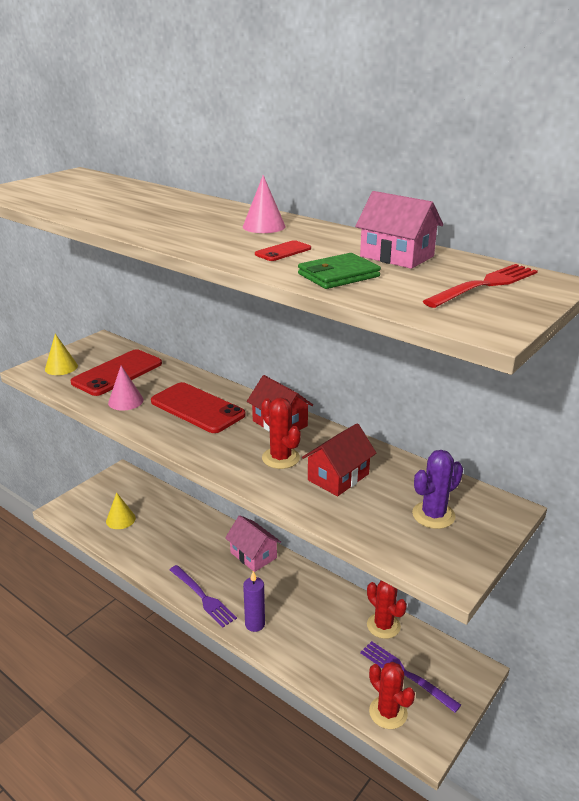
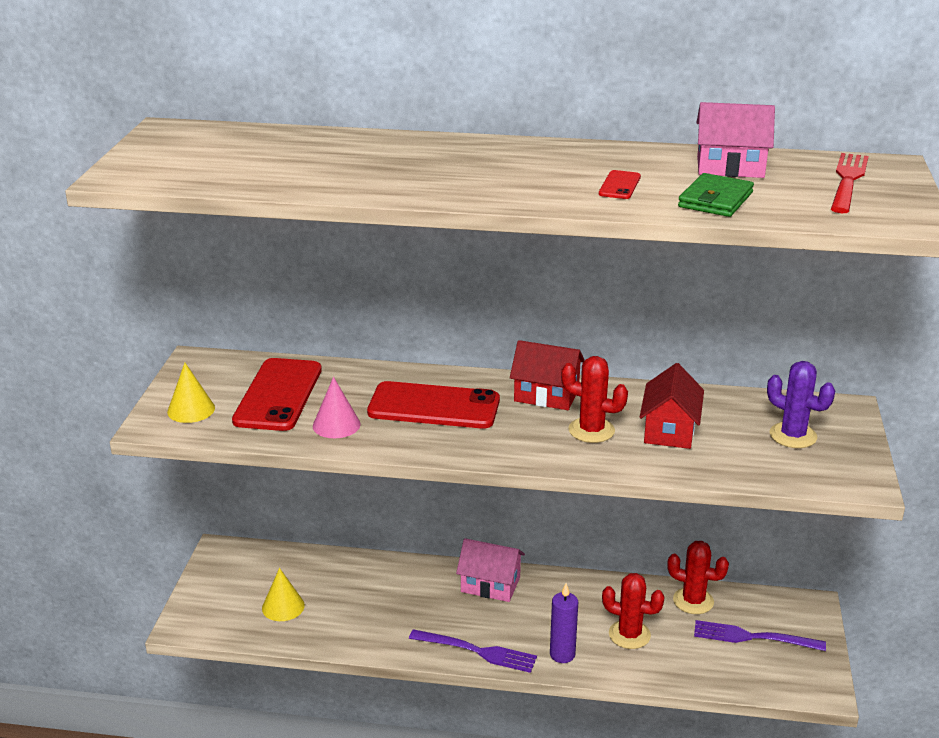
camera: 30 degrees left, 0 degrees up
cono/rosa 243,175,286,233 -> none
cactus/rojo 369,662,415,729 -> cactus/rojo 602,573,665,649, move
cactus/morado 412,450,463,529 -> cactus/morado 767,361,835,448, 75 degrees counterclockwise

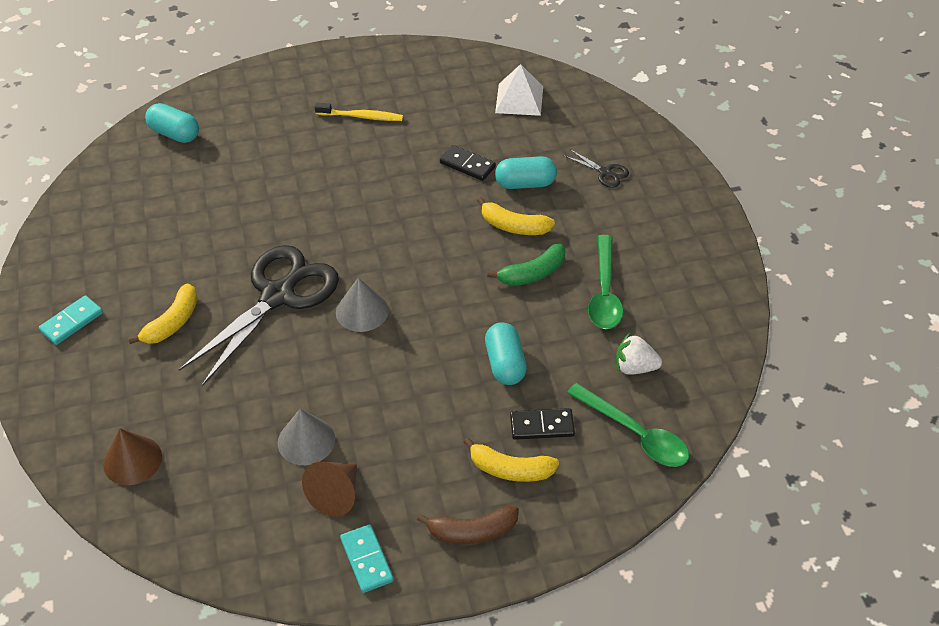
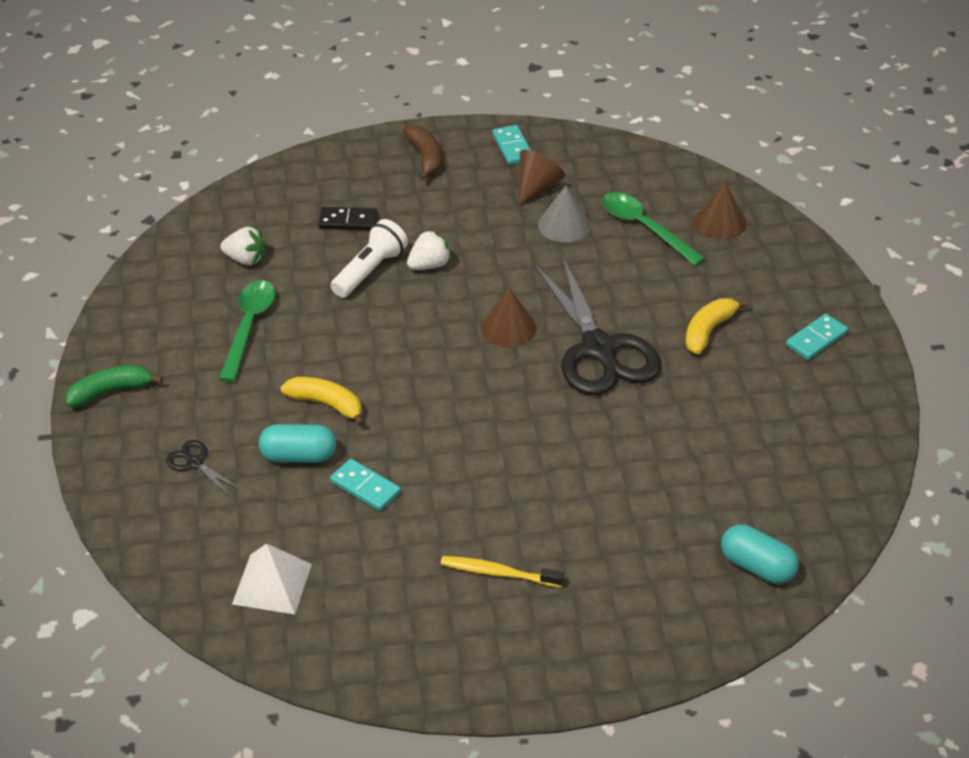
camera: 175 degrees left, 5 degrees down
tijeras/negro 179,245,339,386 -> tijeras/negro 534,256,661,395, 60 degrees counterclockwise
cono/gris 336,278,389,332 -> cono/marrón 481,288,537,347
plátano/marrón 417,506,519,544 -> plátano/marrón 403,125,441,181, 75 degrees clockwise
ficha de dominó/negro 440,145,496,181 -> ficha de dominó/turquesa 330,459,401,511
plátano/amarillo 463,437,559,482 -> none
cápsula/turquesa 485,322,527,385 -> lámpara de mano/blanco 330,219,408,298
plátano/verde 487,243,566,286 -> plátano/verde 66,365,163,407, move
cuchara/verde 567,383,689,467 -> cuchara/verde 602,192,706,266, move
none -> fresa/blanco 407,229,452,270

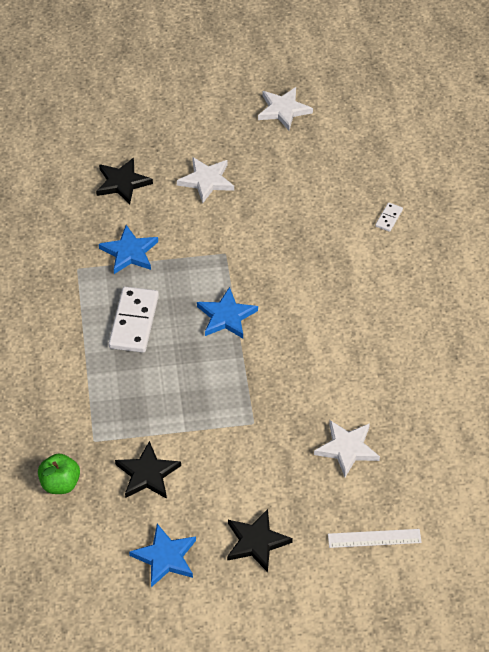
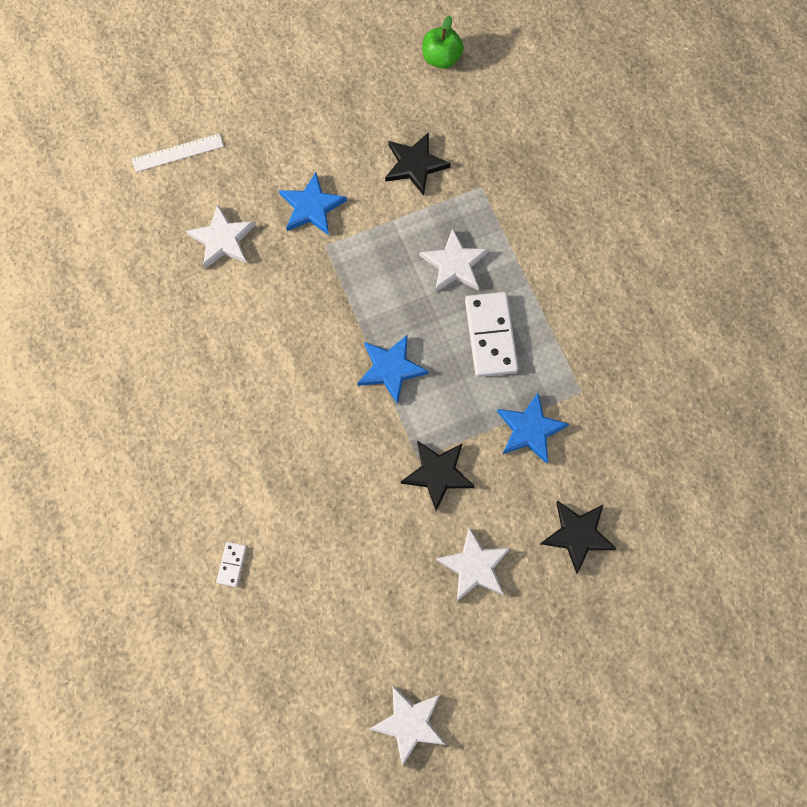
camera: 165 degrees right, 20 degrees up
manzana/verde 38,453,80,494 -> manzana/verde 423,16,464,69, move
estrella/azul 129,524,196,587 -> estrella/azul 279,172,347,235, move
estrella/negro 227,509,293,572 -> estrella/negro 401,440,475,511, move
none -> estrella/blanco 420,228,489,292

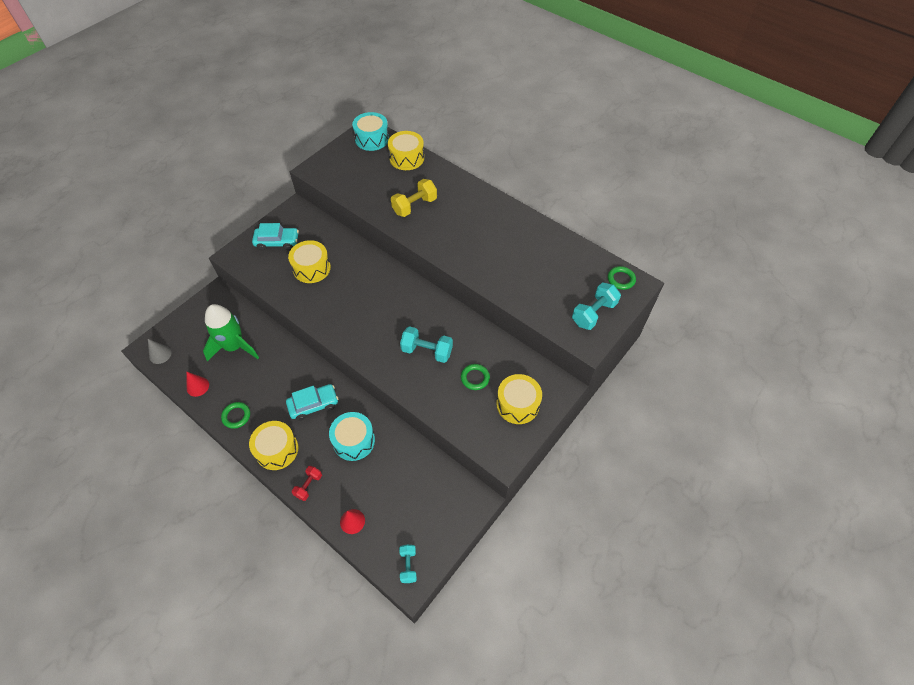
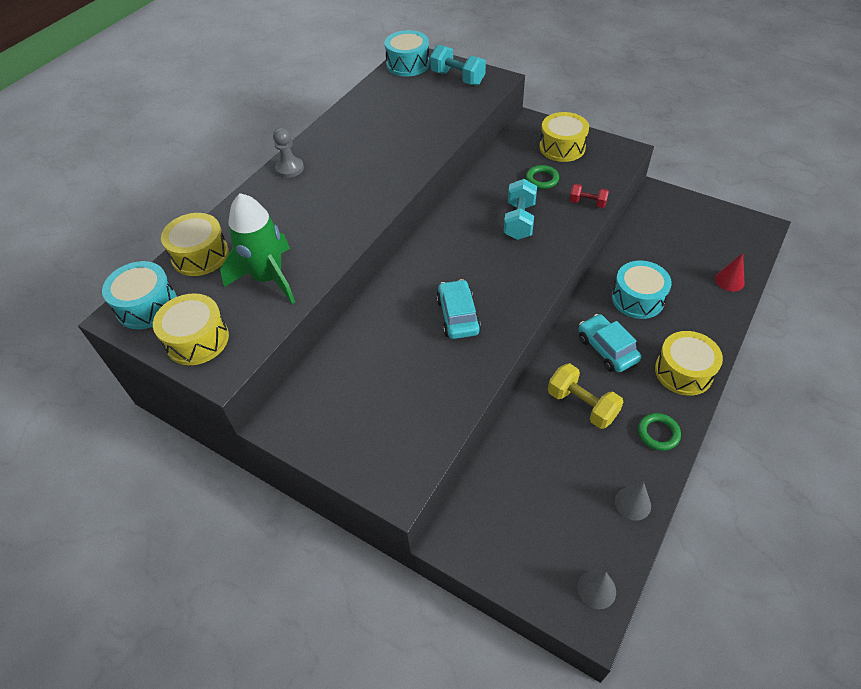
camera: 95 degrees left, 5 degrees down
cono/rojo 186,372,209,397 -> cono/gris 615,482,651,521
cohete/verde 203,304,259,361 -> cohete/verde 220,193,295,304, move
coche/turquesa 252,223,299,251 -> coche/turquesa 436,279,481,339, move
tambor/amarillo 288,240,331,283 -> tambor/amarillo 153,293,229,365, move
mancuerna/rojo 292,466,322,501 -> mancuerna/rojo 569,184,609,208, move
mancuerna/amarillo 391,179,437,217 -> mancuerna/amarillo 548,363,623,429, move
mancuerna/turquesa 399,545,417,583 -> none
anillo/verde 608,266,636,290 -> tambor/turquesa 384,30,430,77
none -> peón/gris 273,128,304,178

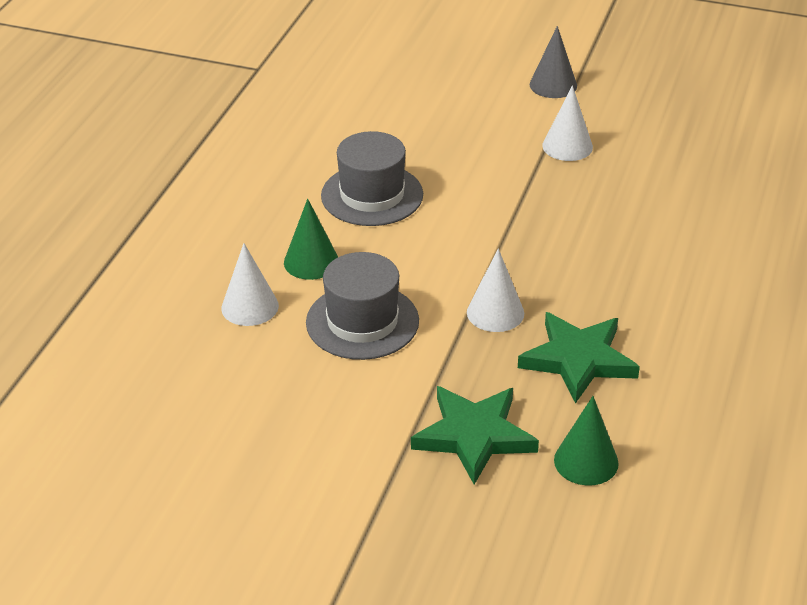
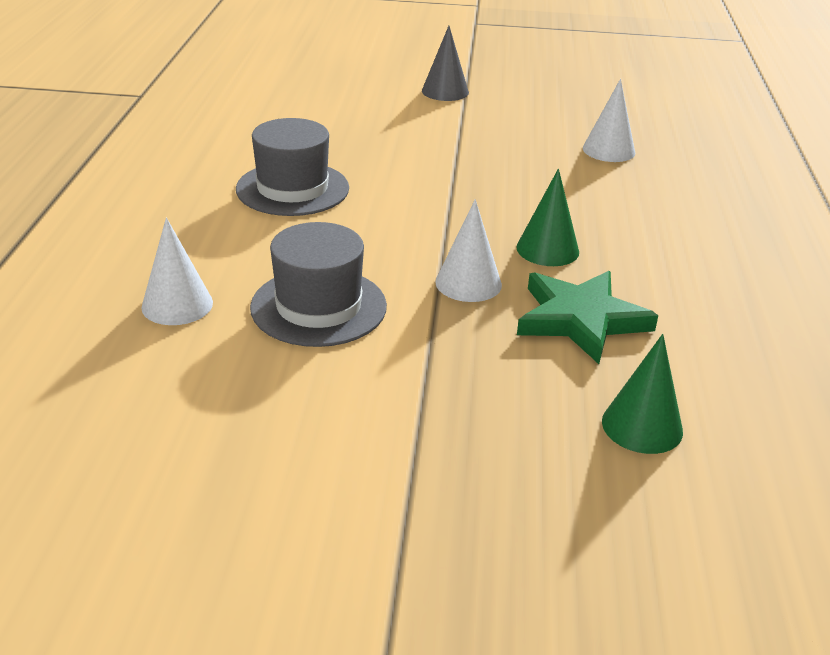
camera: 15 degrees left, 5 degrees down
cono/verde 284,199,338,280 -> cono/verde 517,169,579,266, move
estrella/verde 411,386,539,485 -> none
cono/blanco 543,85,593,161 -> cono/blanco 583,79,636,162, move

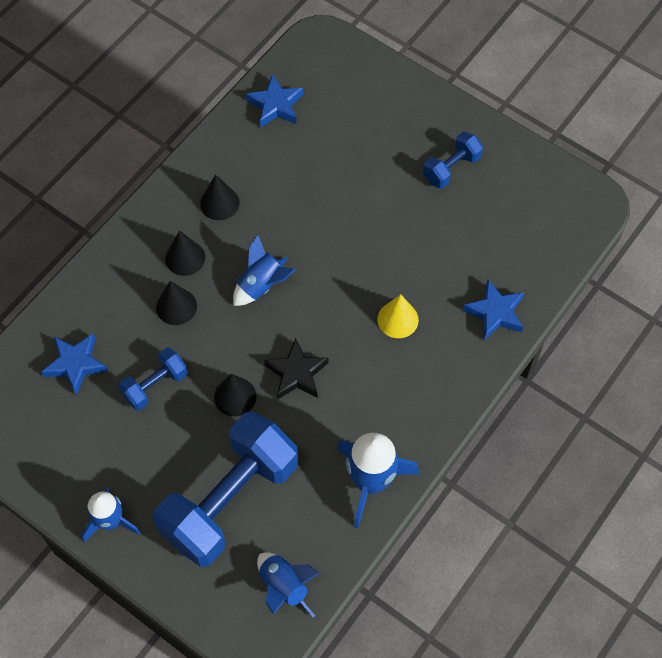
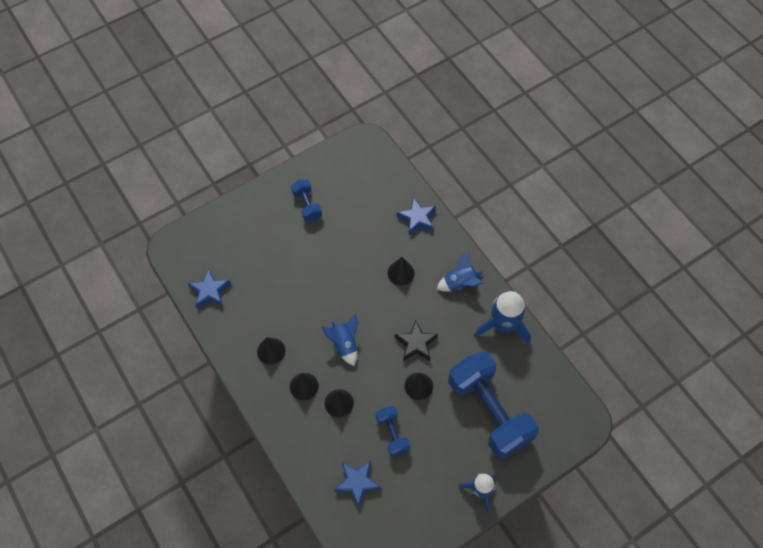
camera: 70 degrees left, 0 degrees up
cohete/azul 257,552,319,617 -> cohete/azul 437,251,483,292, move
cono/amarillo 377,294,419,338 -> cono/negro 388,257,415,286

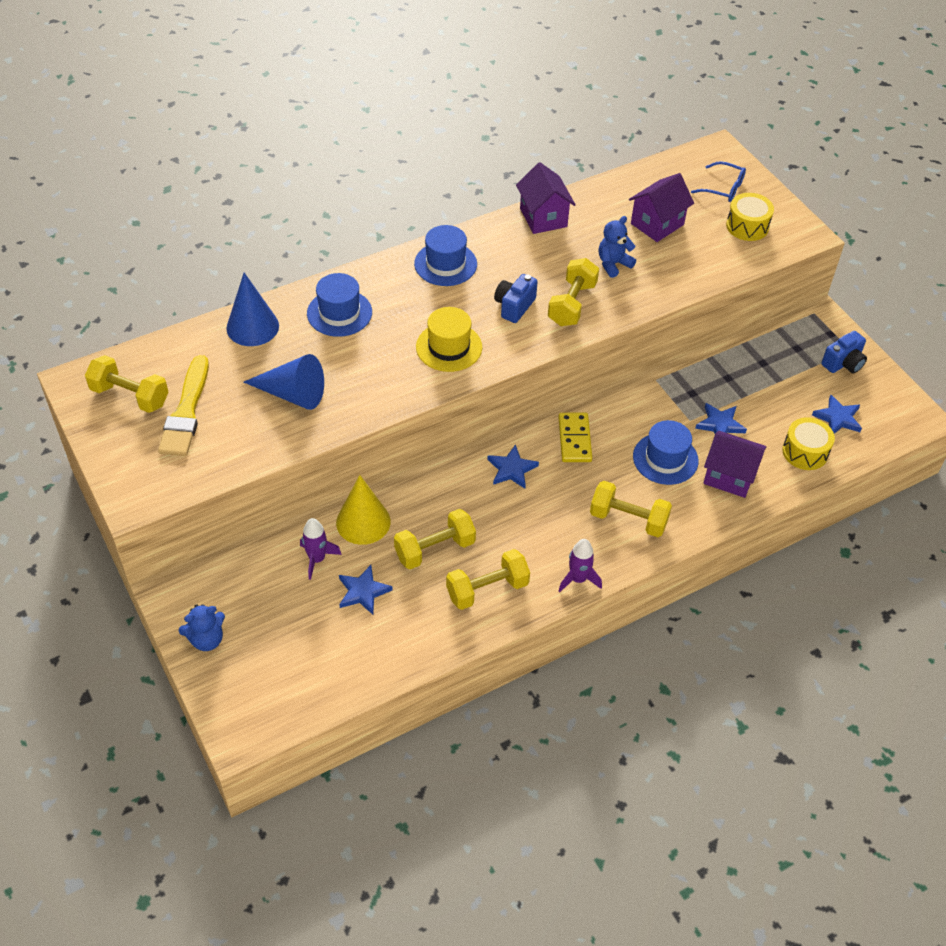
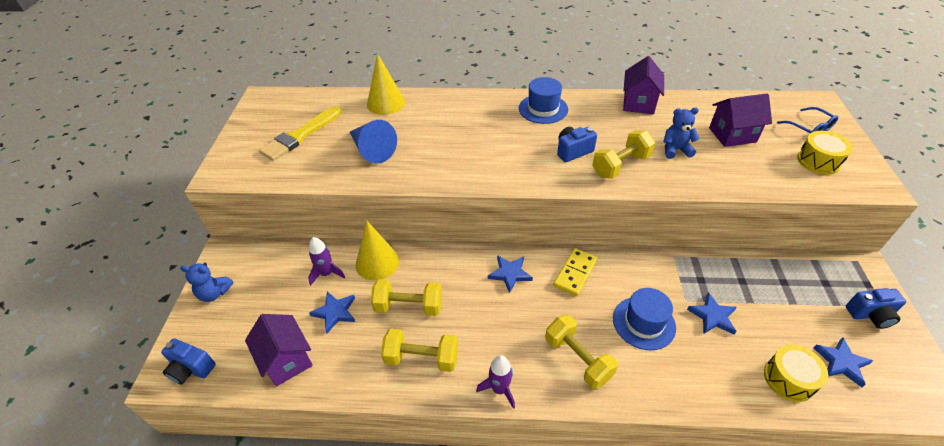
camera: 35 degrees right, 5 degrees down
mancuerna/amarillo 85,355,168,413 -> none
cono/azul 226,273,279,346 -> cono/amarillo 367,53,405,115
sombrero/azul 307,273,372,337 -> none
sombrero/amarillo 416,307,482,372 -> none
casa/morado 703,431,767,498 -> casa/morado 245,314,313,387, move
none -> cámara/azul 161,338,216,385

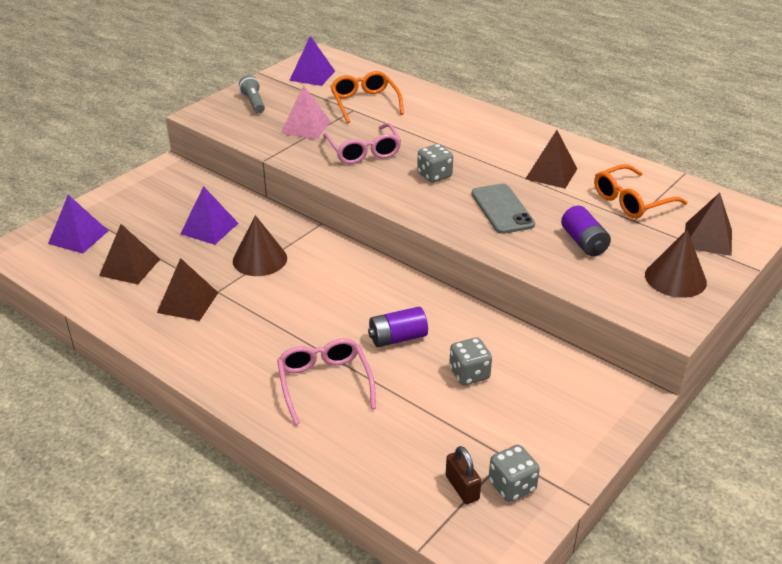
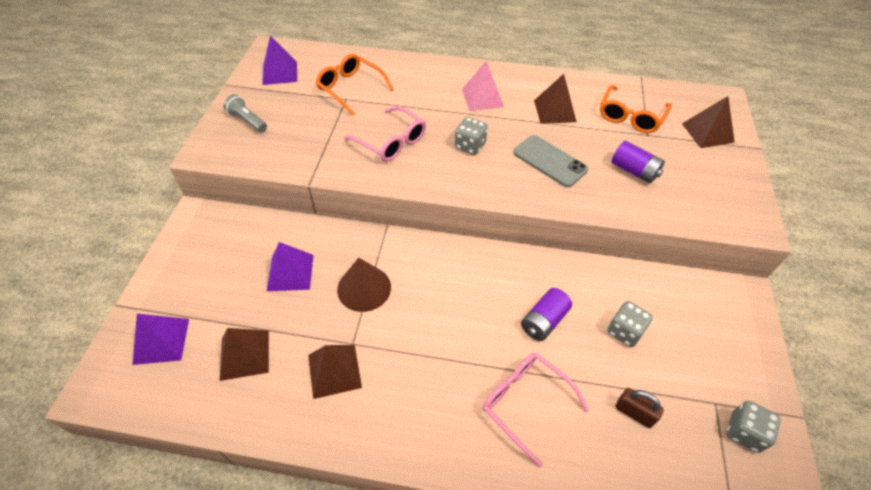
camera: 30 degrees left, 15 degrees up
pirámide/rosa 281,85,331,140 -> pirámide/rosa 462,61,504,111, move
candado/marrón 446,446,481,504 -> candado/marrón 615,388,664,428, move
cono/marrón 645,230,707,298 -> none

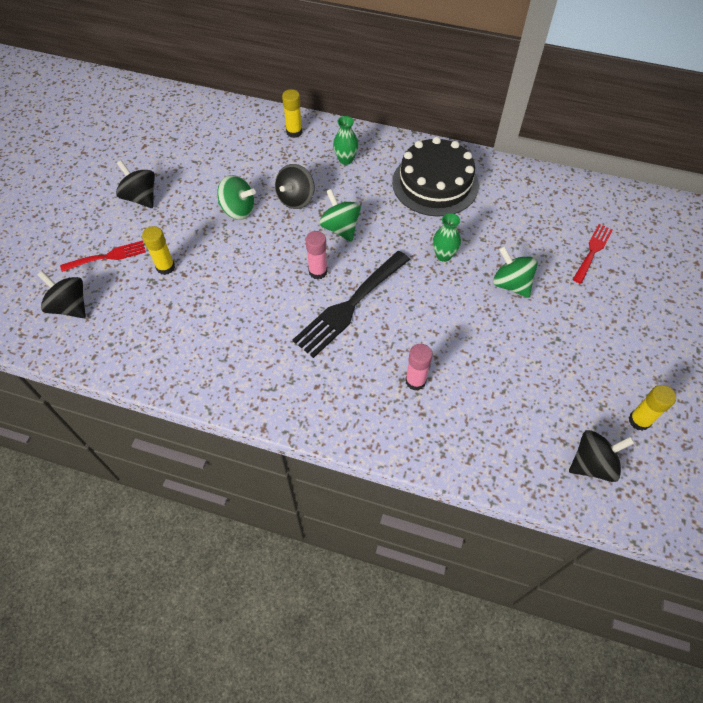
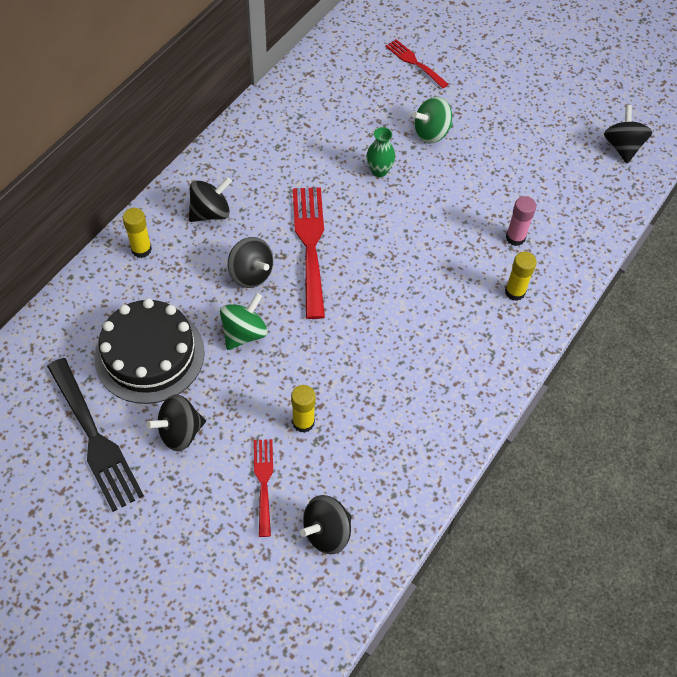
camera: 75 degrees left, 0 degrees up
tenedor/negro 292,251,410,358 -> tenedor/negro 47,358,144,512, move
barra de pegamento/rosa 305,231,327,279 -> none
peonza/verde 319,189,361,242 -> tenedor/rojo 293,187,325,319
florero/verde 333,116,359,165 -> peonza/negro 189,177,232,222
tarta/negro 392,137,479,217 -> tarta/negro 94,298,205,404, move
barra de pegamento/amarillo 629,385,676,431 -> barra de pegamento/amarillo 505,252,537,301, move

